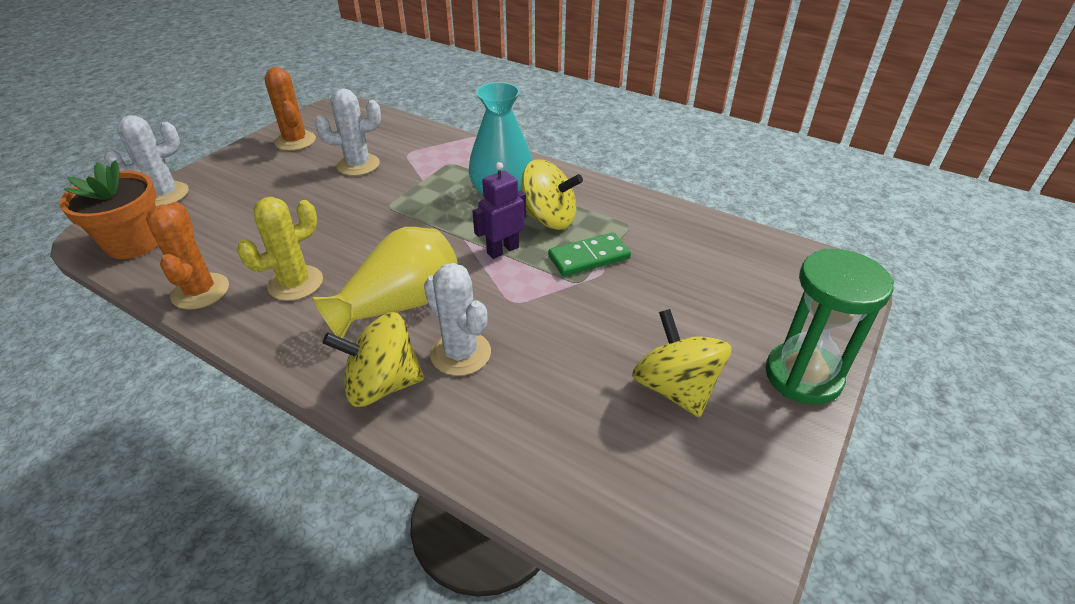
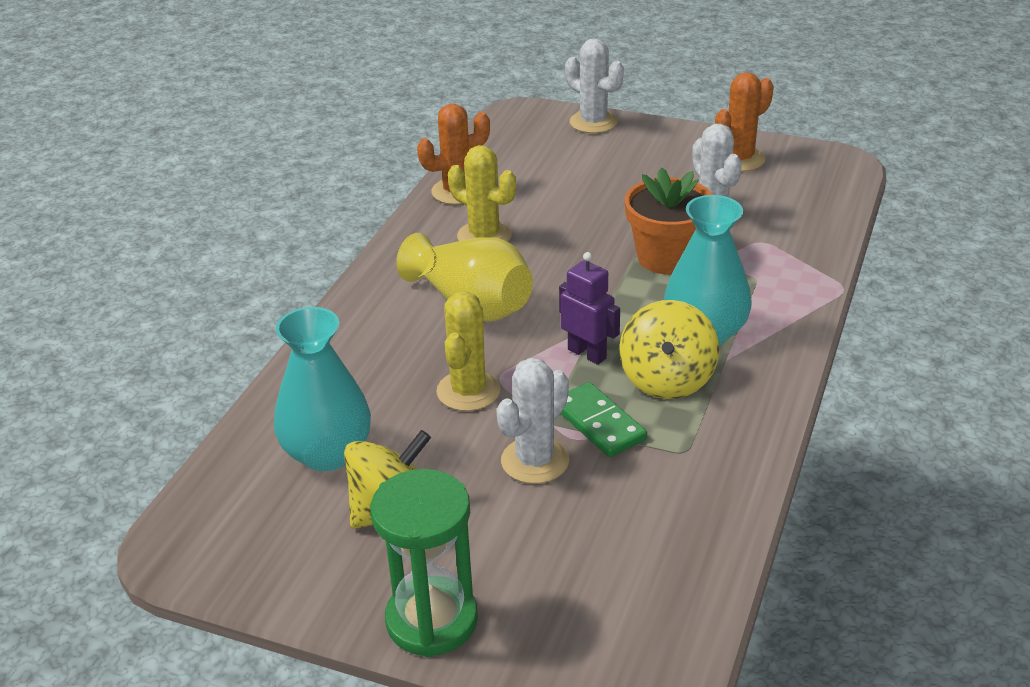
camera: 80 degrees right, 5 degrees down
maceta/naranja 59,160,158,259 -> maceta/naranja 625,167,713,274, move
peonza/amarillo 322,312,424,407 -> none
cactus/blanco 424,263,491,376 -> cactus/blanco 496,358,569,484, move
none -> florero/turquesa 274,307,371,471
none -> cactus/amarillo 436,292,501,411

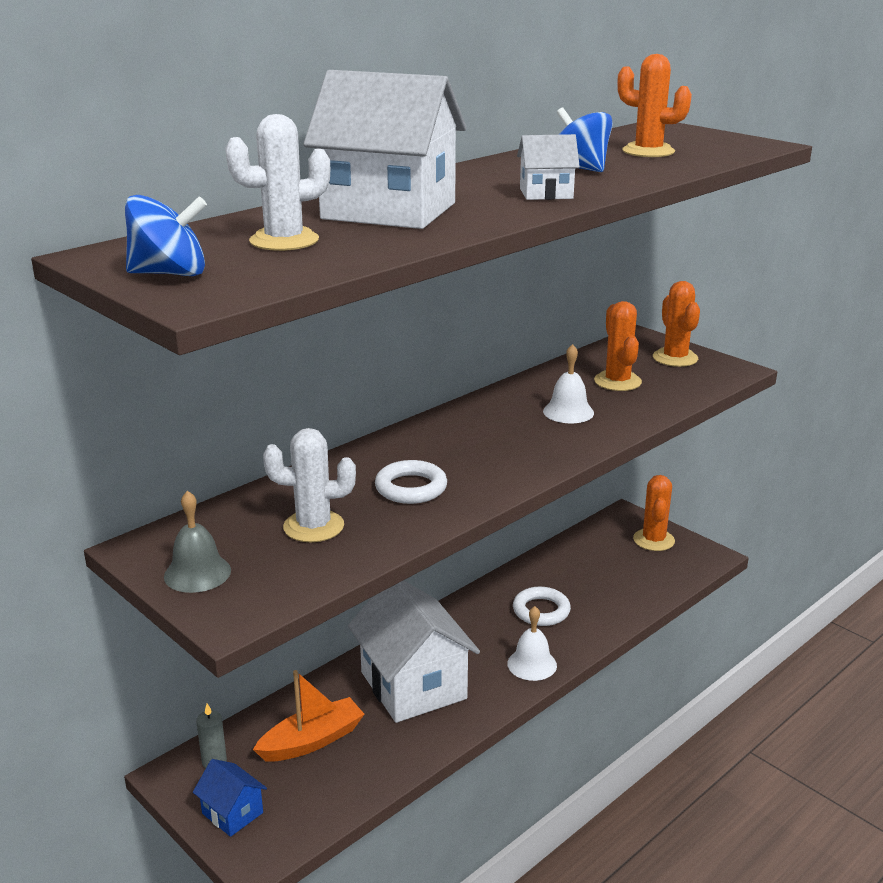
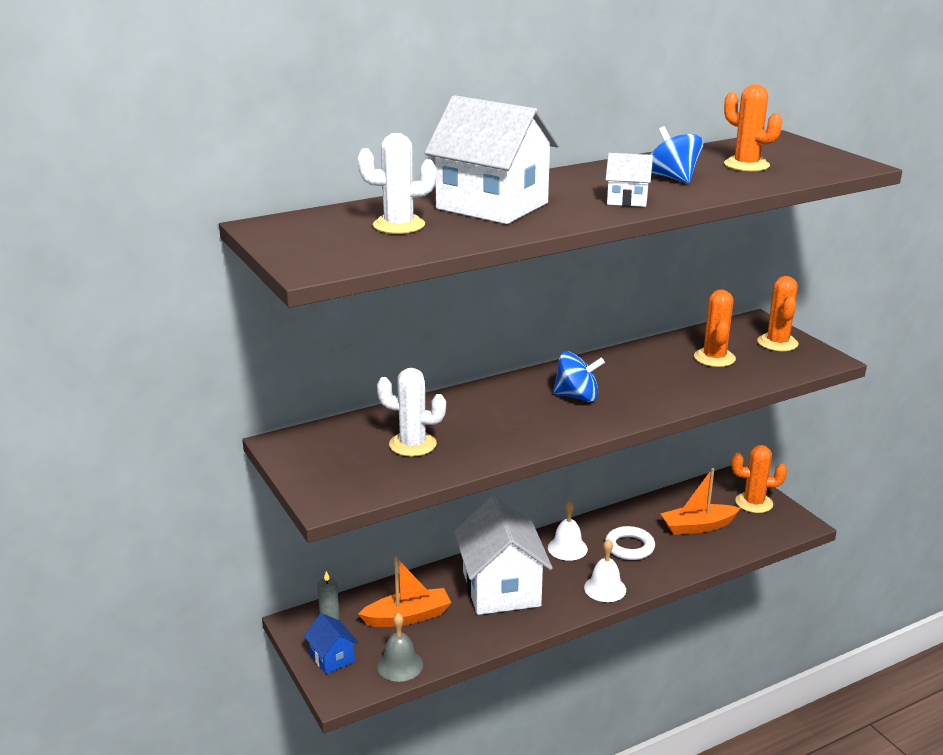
camera: 15 degrees right, 0 degrees up
peonza/azul 125,195,207,276 -> peonza/azul 553,351,605,402, move
campana/gris 164,491,231,593 -> campana/gris 377,613,423,682, move
anillo/blanco 375,460,447,504 -> none
campana/blanco 543,344,594,423 -> campana/blanco 548,501,588,561, move
cactus/naranja 633,475,675,551 -> cactus/naranja 732,445,787,513, 75 degrees clockwise
none -> barco/naranja 660,468,740,535

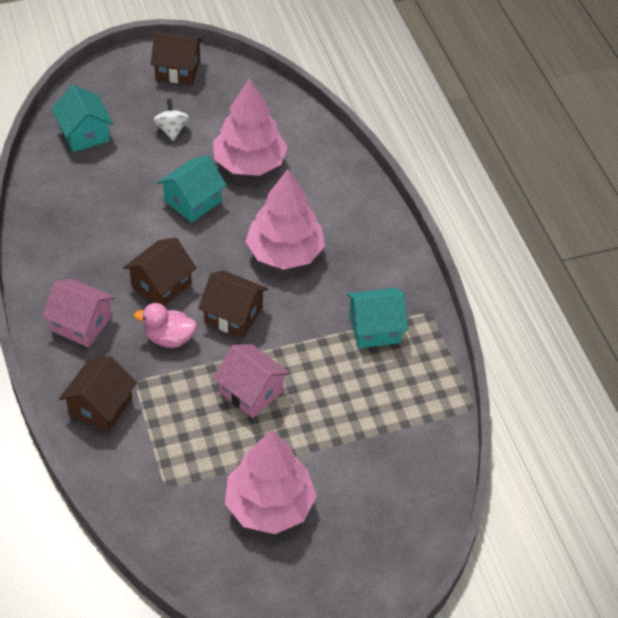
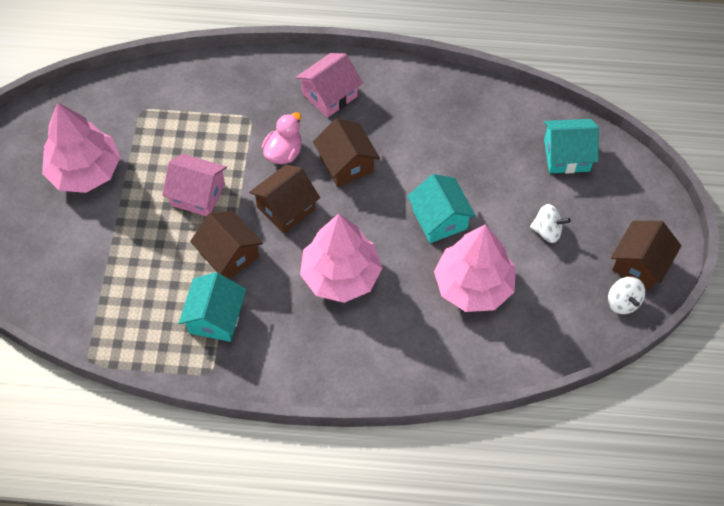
camera: 115 degrees right, 10 degrees up
casa/marrón 59,356,137,433 -> casa/marrón 190,211,263,279, move
casa/rosa 213,344,290,418 -> casa/rosa 162,154,227,216, 45 degrees clockwise
none -> peonza/blanco 608,277,645,314

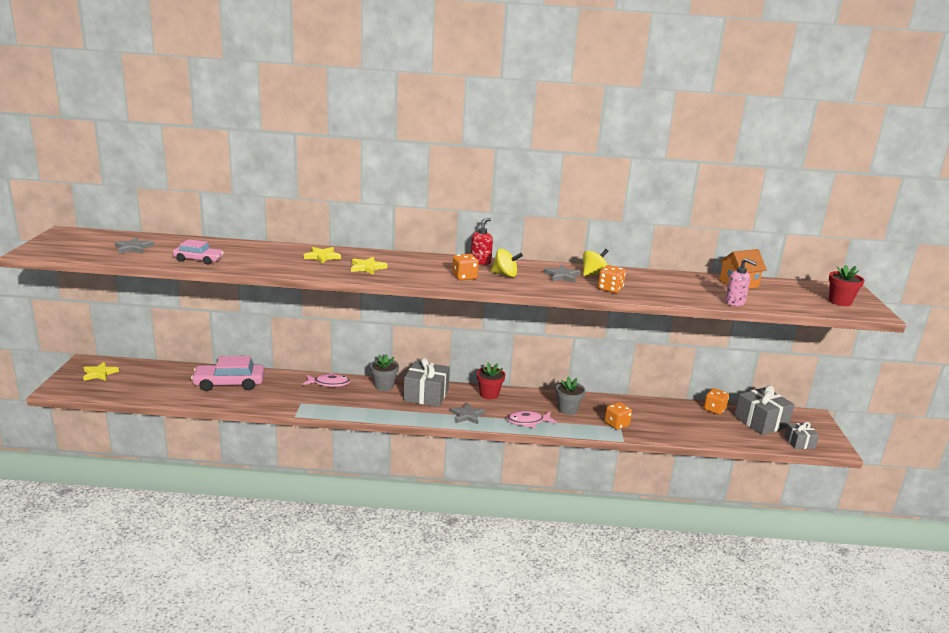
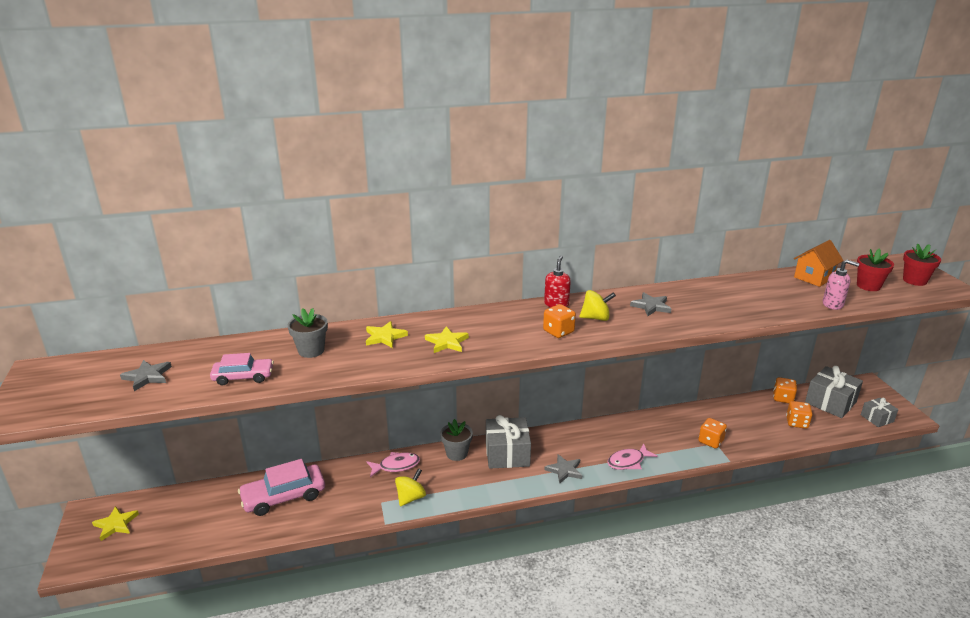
camera: 15 degrees left, 5 degrees up
maceta/rojo 477,362,505,399 -> maceta/rojo 857,249,894,291, move
maceta/gris 556,377,585,415 -> maceta/gris 288,308,328,358, move
peonza/amarillo 583,249,608,276 -> peonza/amarillo 395,468,426,506, move
dado/naranja 598,265,626,293 -> dado/naranja 786,401,813,429, move

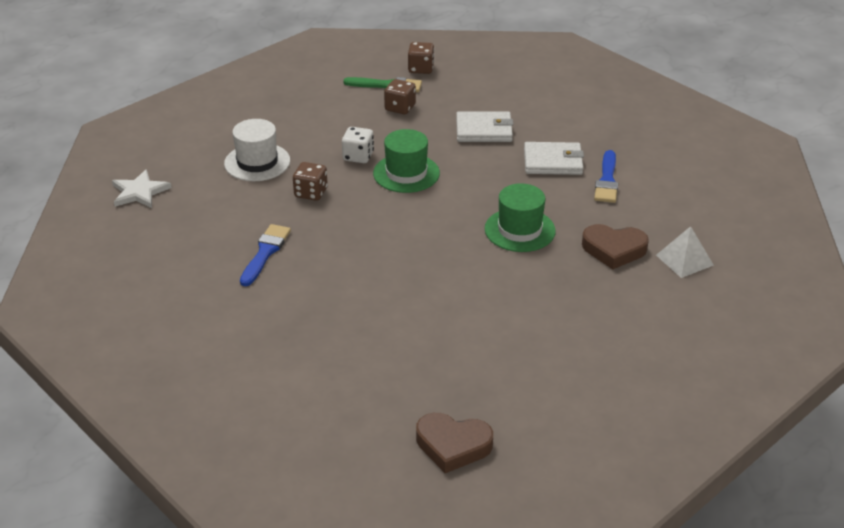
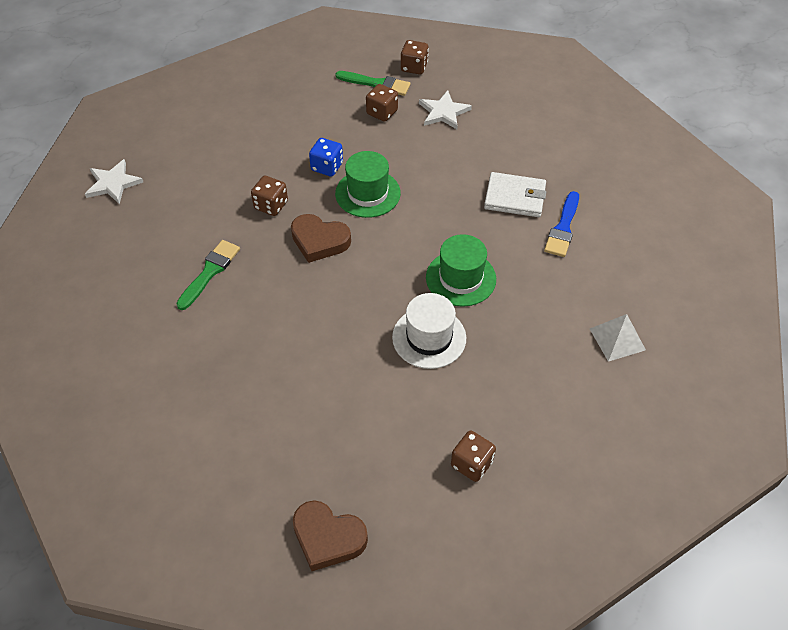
camera: 10 degrees right, 15 degrees up
sombrero/blanco 224,119,290,181 -> sombrero/blanco 392,293,466,369, move
pincel/azul 240,224,291,286 -> pincel/verde 176,240,240,310
dado/blanco 342,127,374,163 -> dado/azul 309,138,343,177
cartera/blanco 456,112,513,142 -> none
corazón/marrón 582,224,649,269 -> corazón/marrón 291,214,351,263, move
none -> estrella/blanco 419,91,472,129
none -> dado/marrón 451,430,496,482

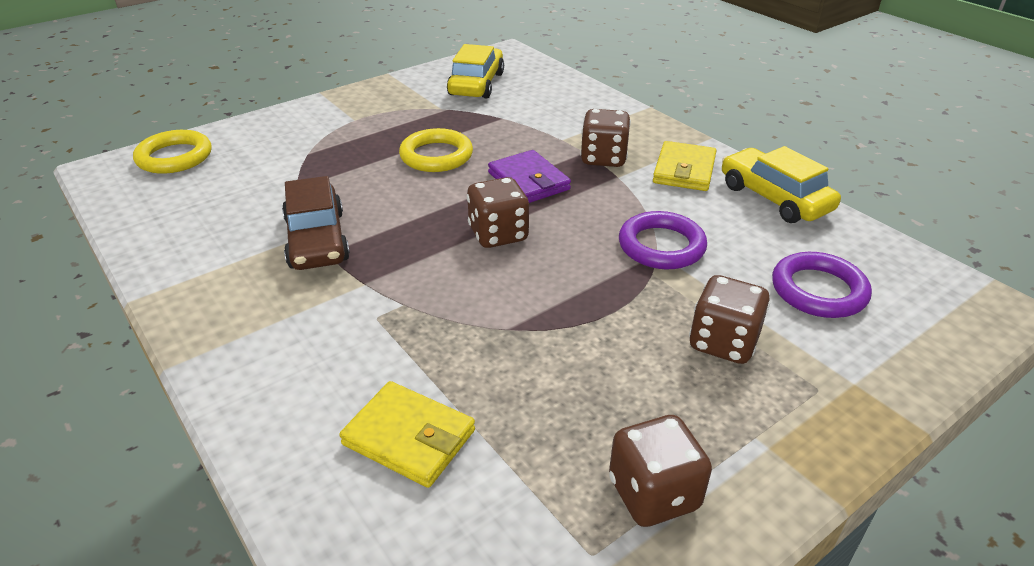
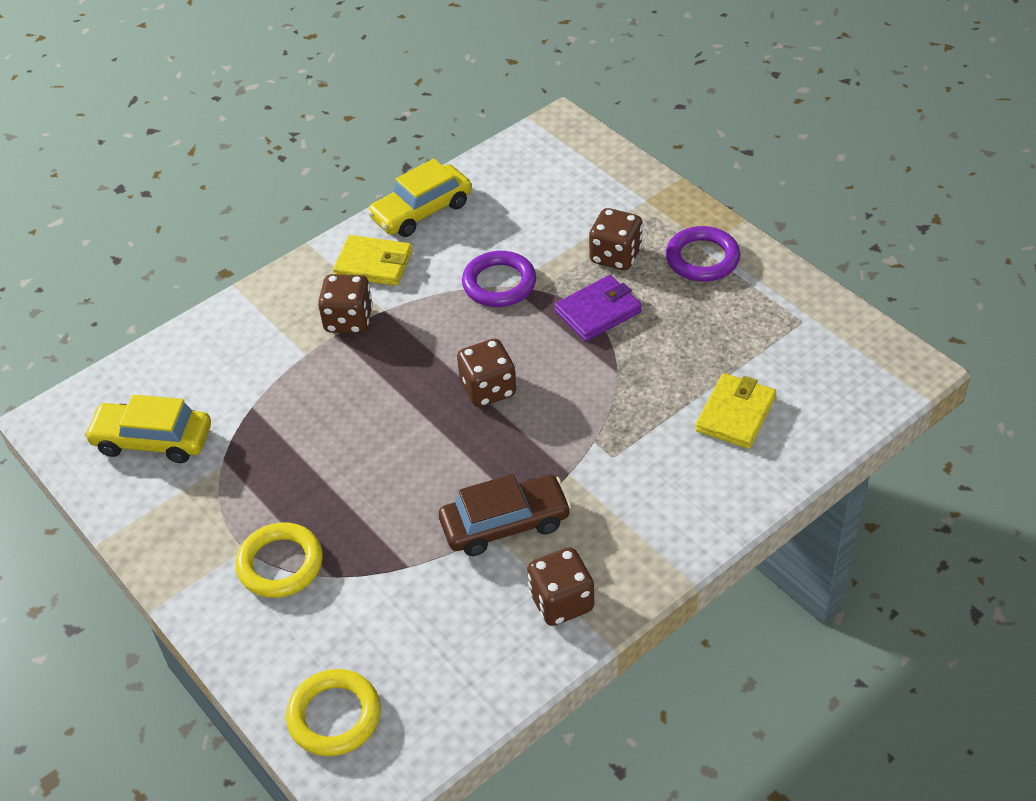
camera: 90 degrees left, 10 degrees up
anillo/amarillo 399,128,473,172 -> anillo/amarillo 236,522,323,598, move
cartera/morado 488,150,571,203 -> cartera/morado 555,275,642,341, move
dado/marrón 609,415,712,527 -> dado/marrón 527,547,594,626, move
anillo/morado 772,252,872,318 -> anillo/morado 666,226,740,282, move

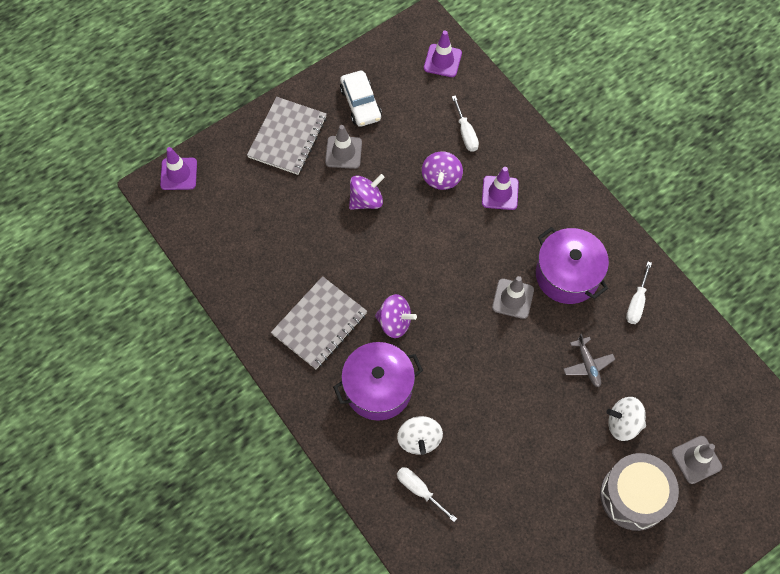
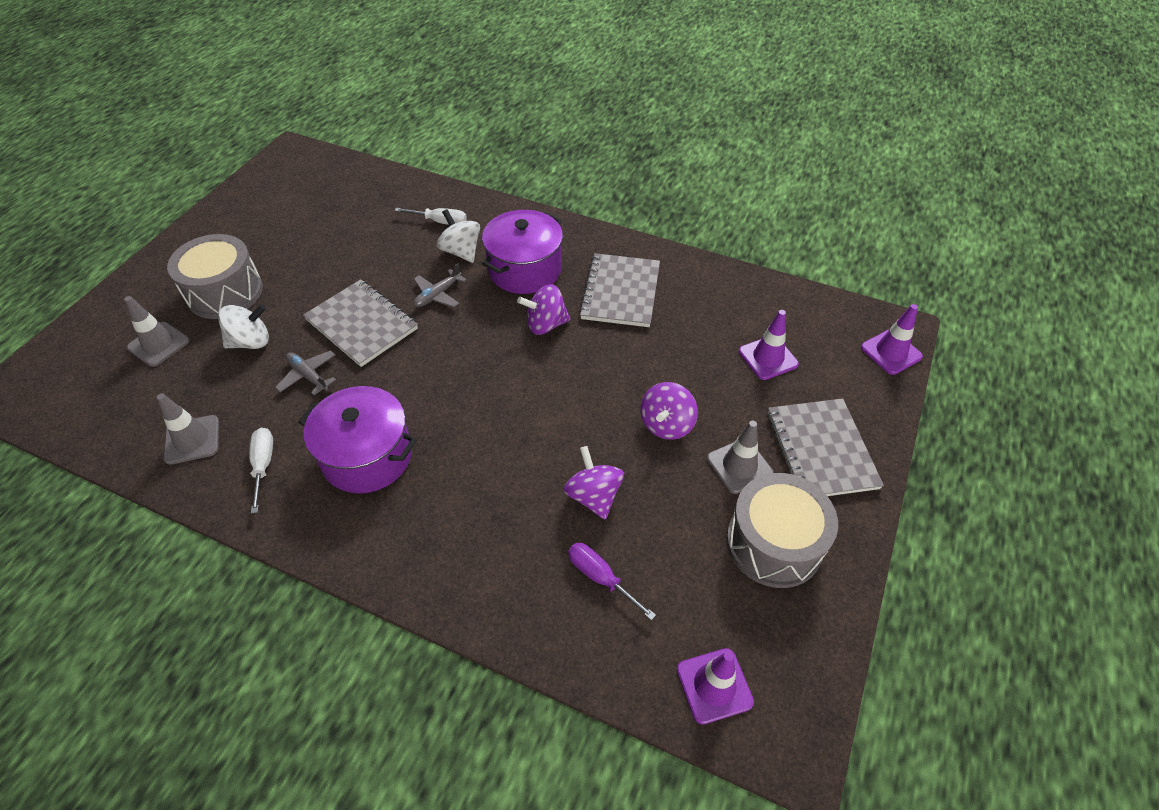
camera: 150 degrees right, 15 degrees down
coche/blanco 340,71,382,127 -> tambor/gris 726,473,838,588
destornillador/blanco 452,95,479,152 -> destornillador/morado 568,543,656,621
cono de tráfico/morado 482,167,519,210 -> cono de tráfico/morado 739,310,799,380, move
cono de tráfico/gris 492,276,534,319 -> cono de tráfico/gris 157,394,219,465, move
none -> cuaderno/gris 303,279,418,367
none -> avión/gris 413,263,467,308

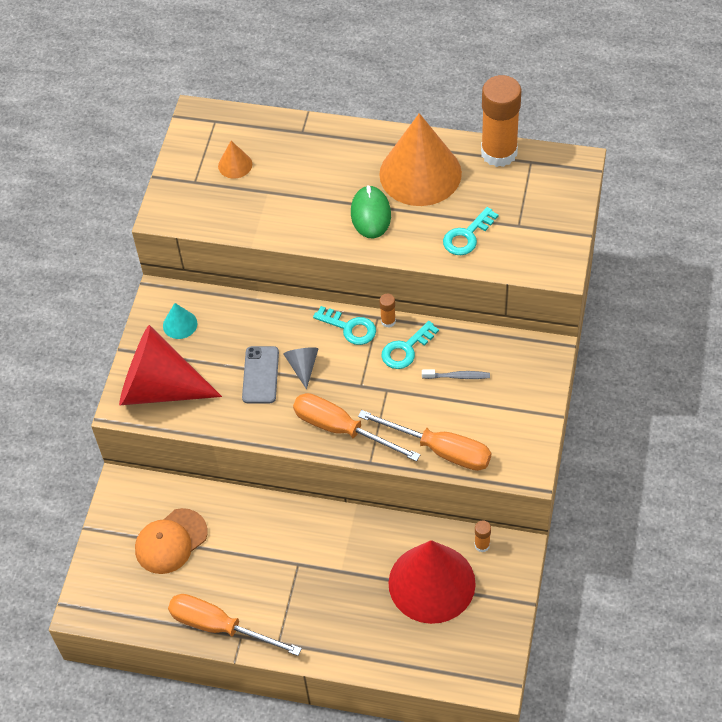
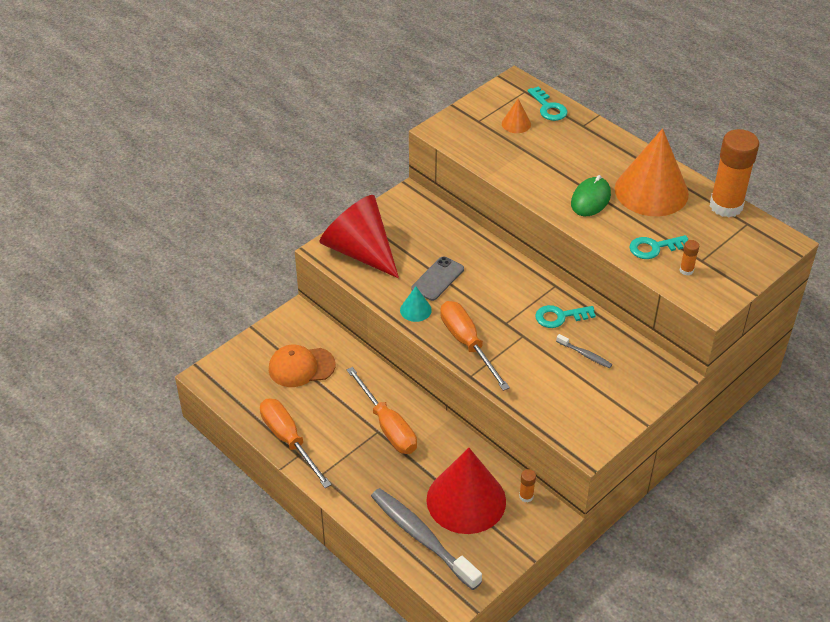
camera: 30 degrees right, 10 degrees down
cono/turquesa 163,303,197,339 -> cono/turquesa 400,286,432,322, move
cono/gris 283,347,318,389 -> none
llave/turquesa 313,306,376,345 -> llave/turquesa 528,86,567,121, move
destornillador/naranja 358,410,491,471 -> destornillador/naranja 347,367,417,454, move
barra de pegamento/naranja 379,294,396,328 -> barra de pegamento/naranja 680,240,699,276, move
none -> cepillo de dientes/gris 371,488,482,590

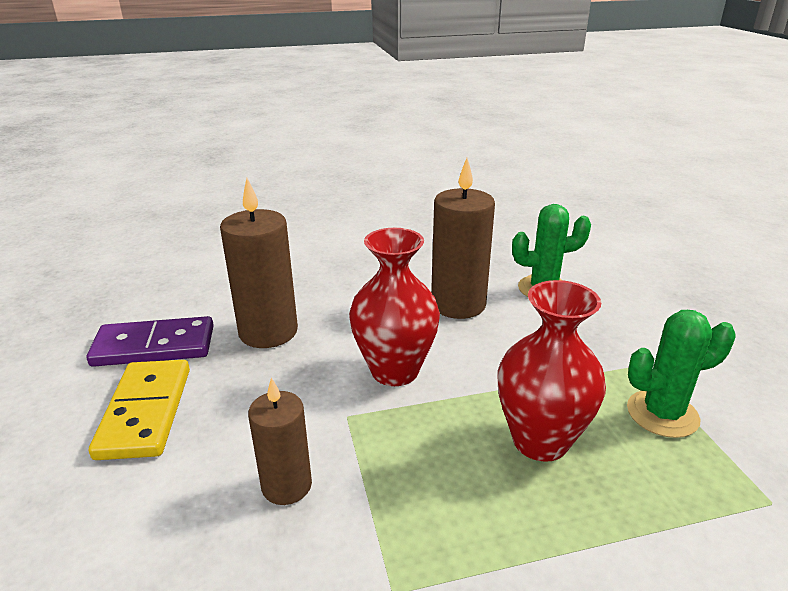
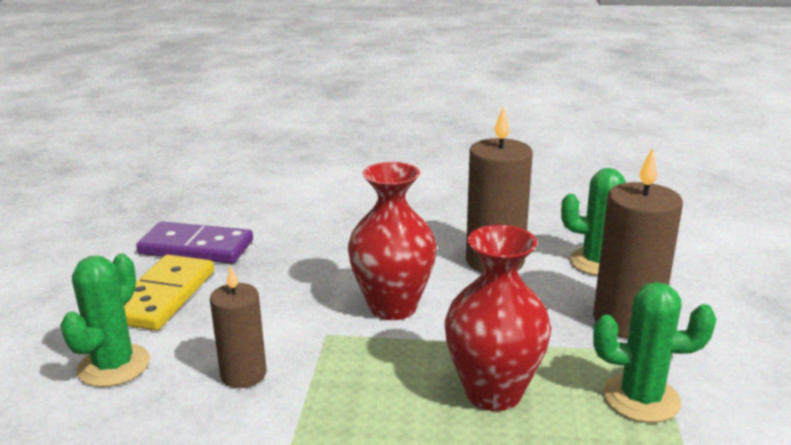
camera: 20 degrees right, 5 degrees down
vela/marrón 220,178,298,348 -> vela/marrón 593,147,683,338, move
none -> cactus/verde 60,254,150,387

